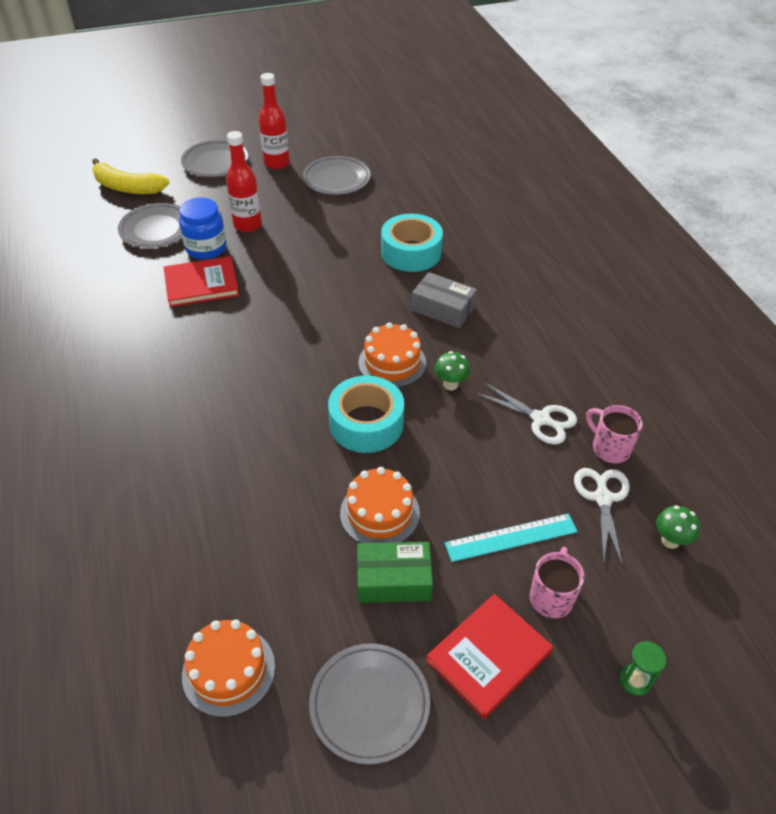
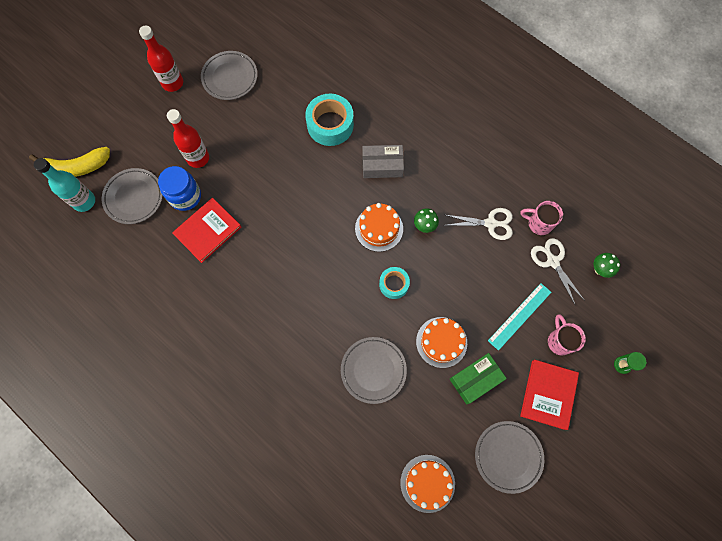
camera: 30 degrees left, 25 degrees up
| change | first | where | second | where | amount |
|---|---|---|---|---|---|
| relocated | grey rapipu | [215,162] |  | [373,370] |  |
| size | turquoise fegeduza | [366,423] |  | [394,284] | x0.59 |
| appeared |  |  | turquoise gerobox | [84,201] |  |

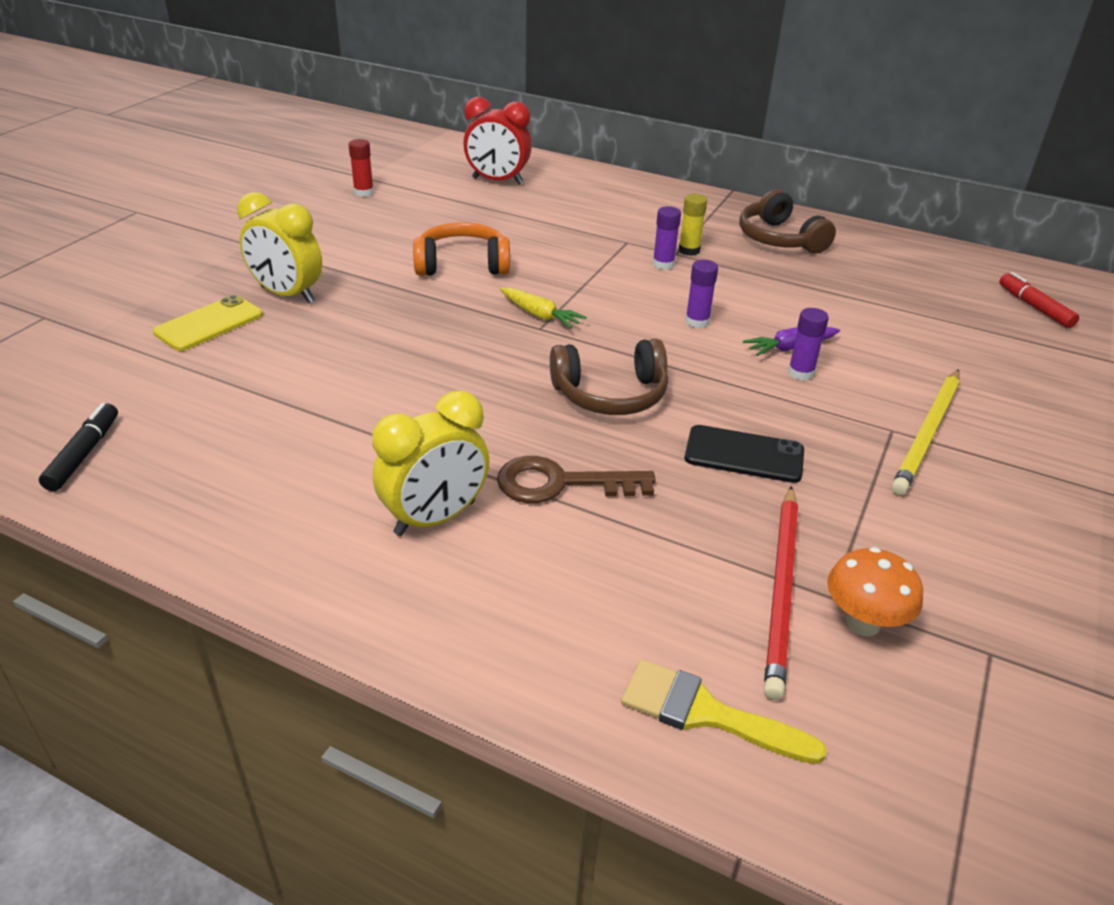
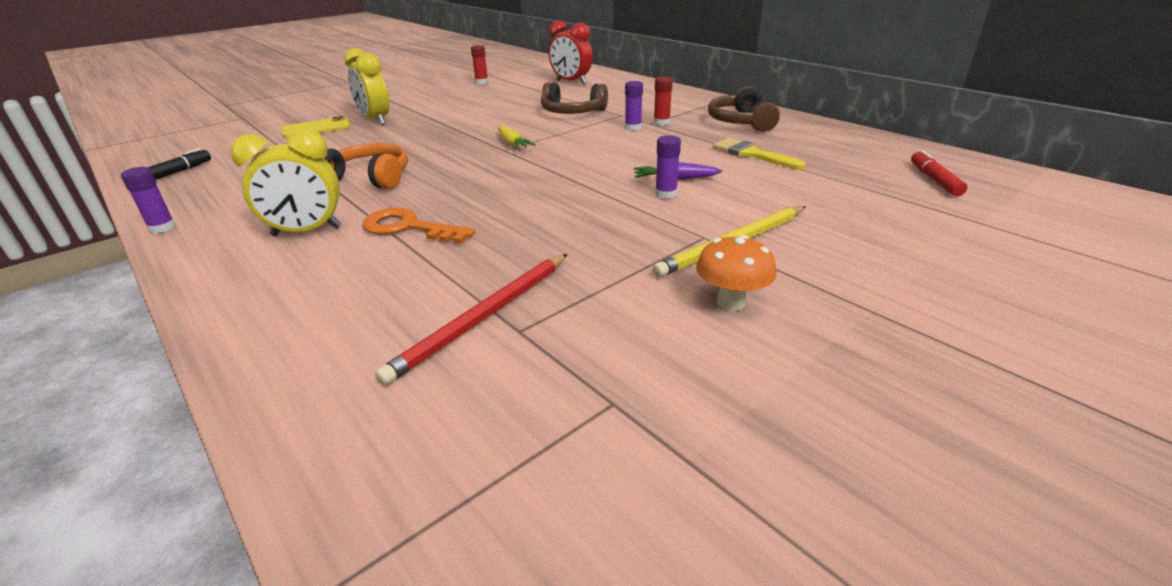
camera: 25 degrees right, 5 degrees down
| change | first | where | second | where | amount |
|---|---|---|---|---|---|
| relocated | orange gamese | [462,265] |  | [369,178] |  |
| colour | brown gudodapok | [560,483] | orange gudodapok | [408,227] |  |
| relocated | brown gamese | [610,394] |  | [572,112] |  |
| relocated | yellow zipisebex | [706,713] |  | [752,154] |  |
| colour | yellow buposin | [689,250] | red buposin | [661,122] |  |
| missing | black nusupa | [744,455] |  |  |  |
| relocated | purple buposin | [697,322] |  | [162,228] |  |
| relocated | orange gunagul | [863,623] |  | [731,303] |  |

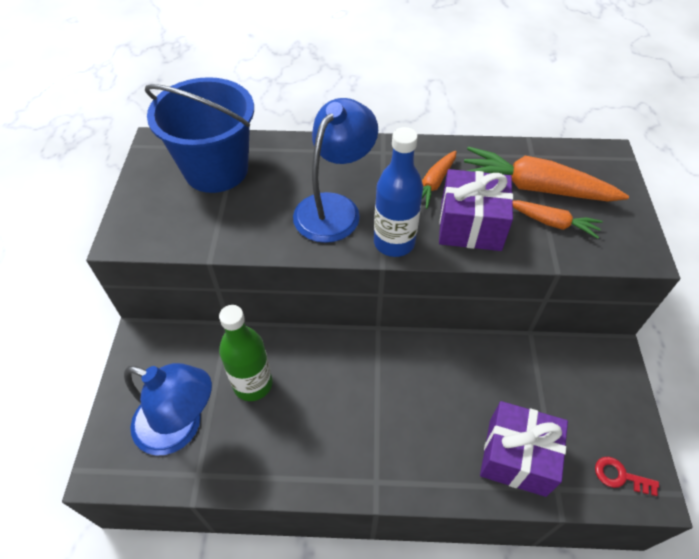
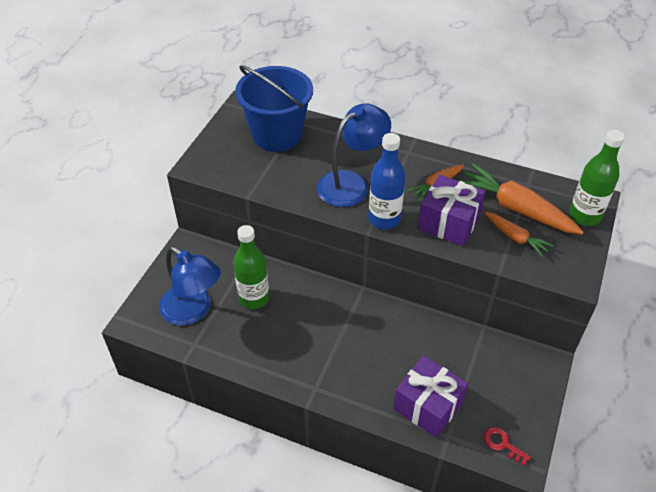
camera: 20 degrees right, 5 degrees down
| change | first | where | second | where | amount |
|---|---|---|---|---|---|
| appeared |  |  | green gerobox | [584,216] |  |

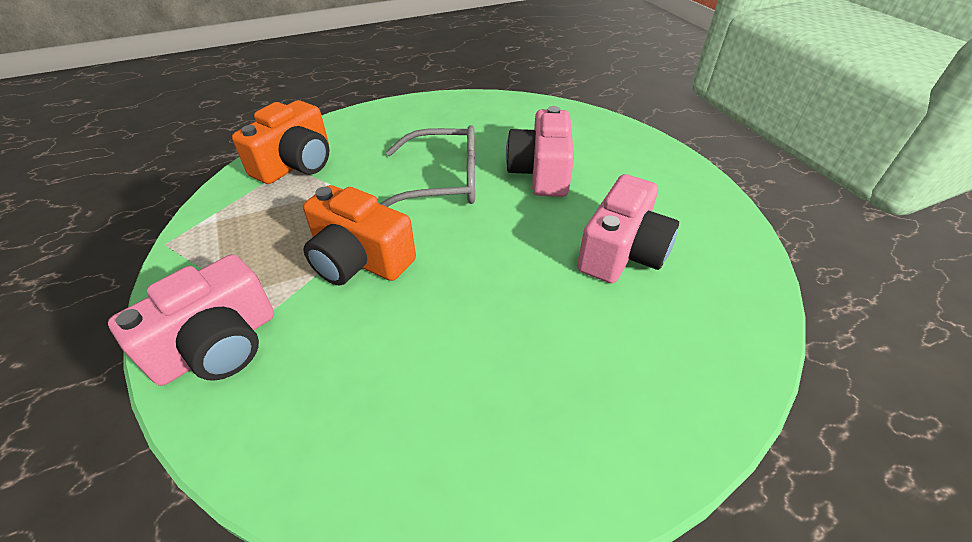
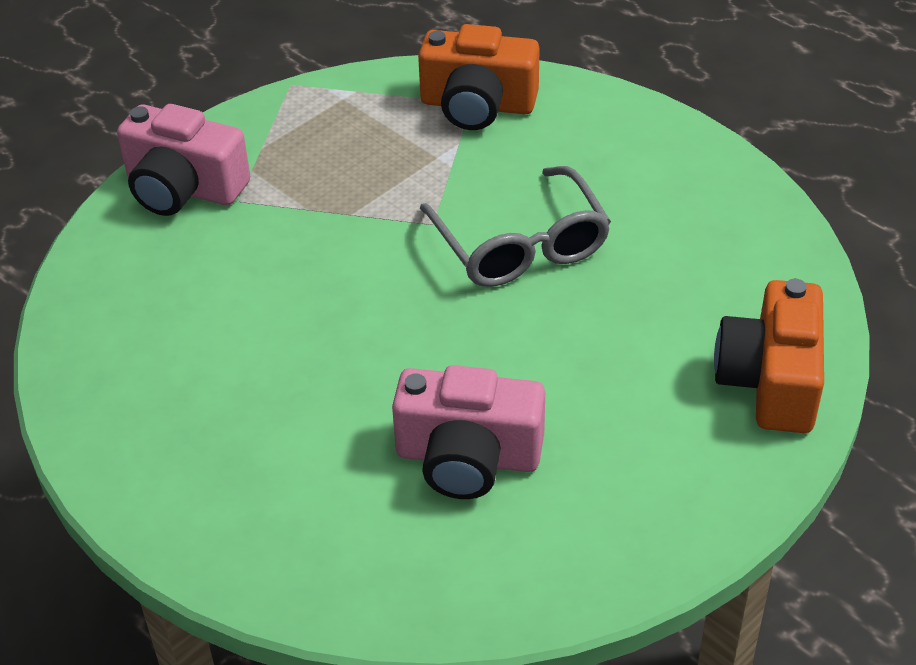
camera: 70 degrees right, 0 degrees up
| change | first | where | second | where | amount |
|---|---|---|---|---|---|
| relocated | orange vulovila | [359,260] |  | [770,381] |  |
| missing | pink vulovila | [541,172] |  |  |  |

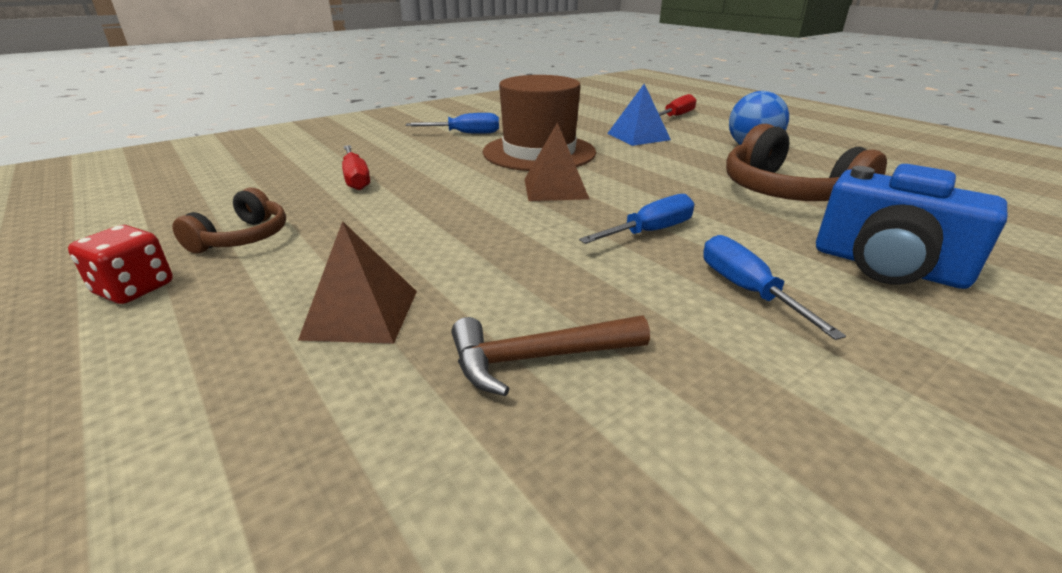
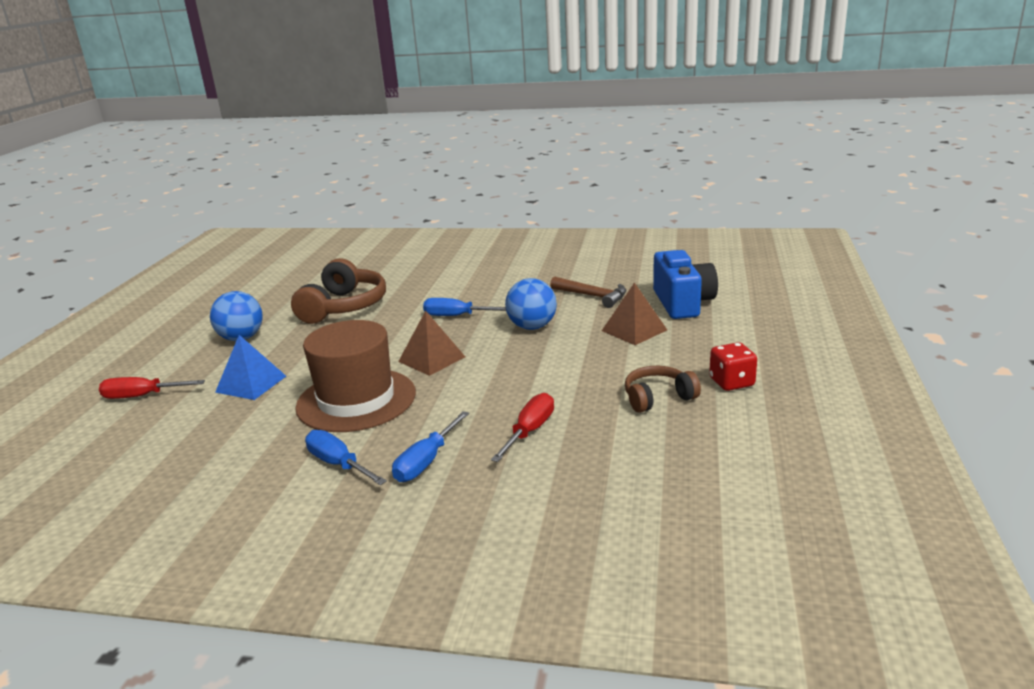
camera: 130 degrees left, 5 degrees down
| change | first | where | second | where | amount |
|---|---|---|---|---|---|
| relocated | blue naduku | [747,291] |  | [426,461] |  |
| relocated | blue vulovila | [887,266] |  | [682,303] |  |
| appeared |  |  | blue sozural | [532,327] |  |

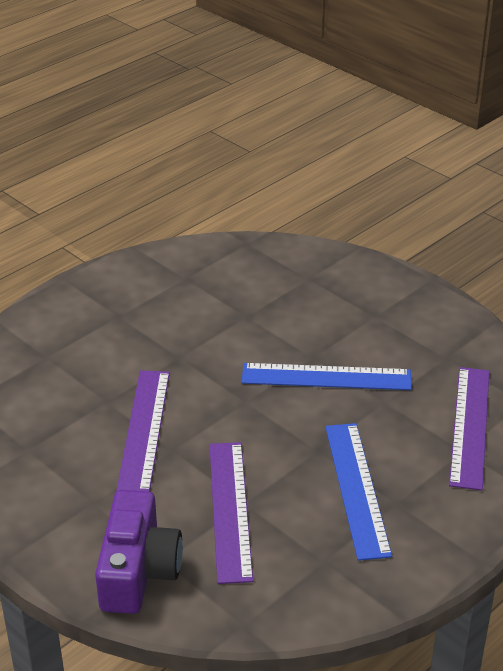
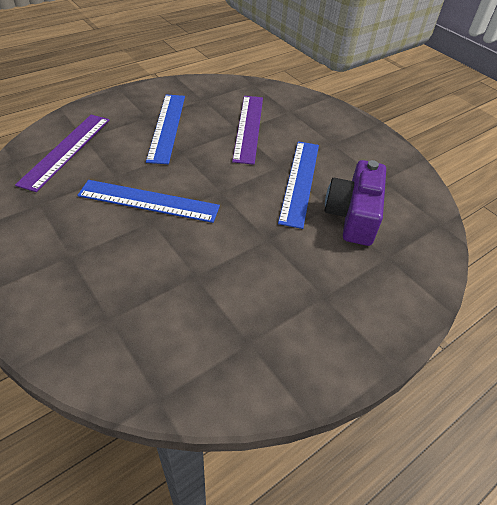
camera: 175 degrees left, 10 degrees up
| change | first | where | second | where | amount |
|---|---|---|---|---|---|
| relocated | purple vulovila | [138,570] |  | [353,215] |  |
| colour | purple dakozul | [144,429] | blue dakozul | [300,181] |  |

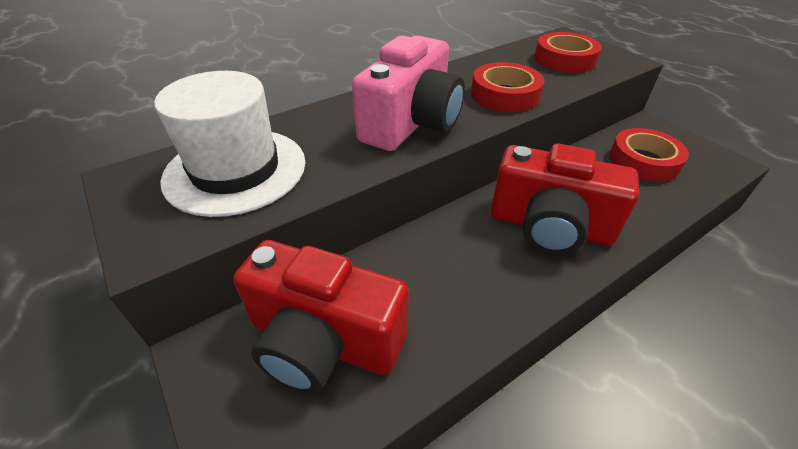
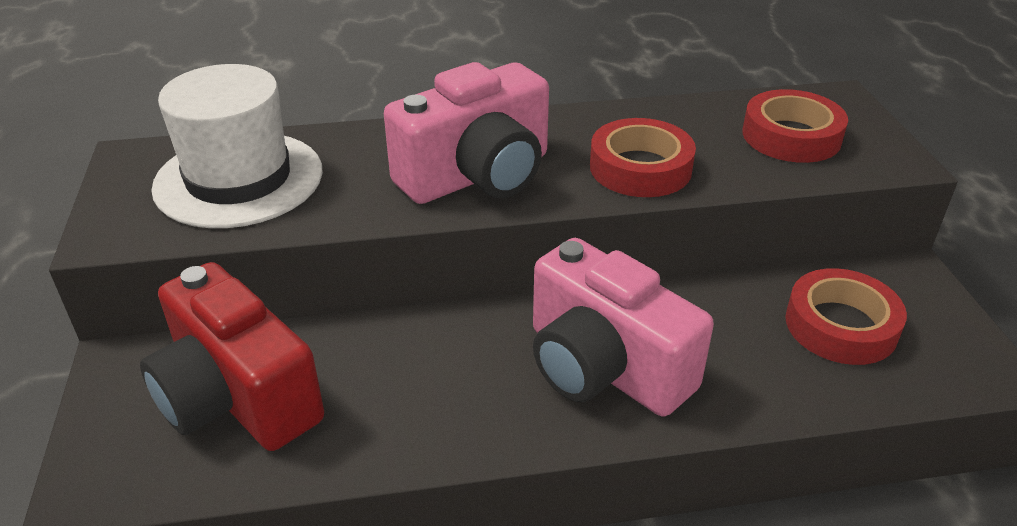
camera: 25 degrees right, 5 degrees down
| change | first | where | second | where | amount |
|---|---|---|---|---|---|
| colour | red vulovila | [549,226] | pink vulovila | [604,367] |  |

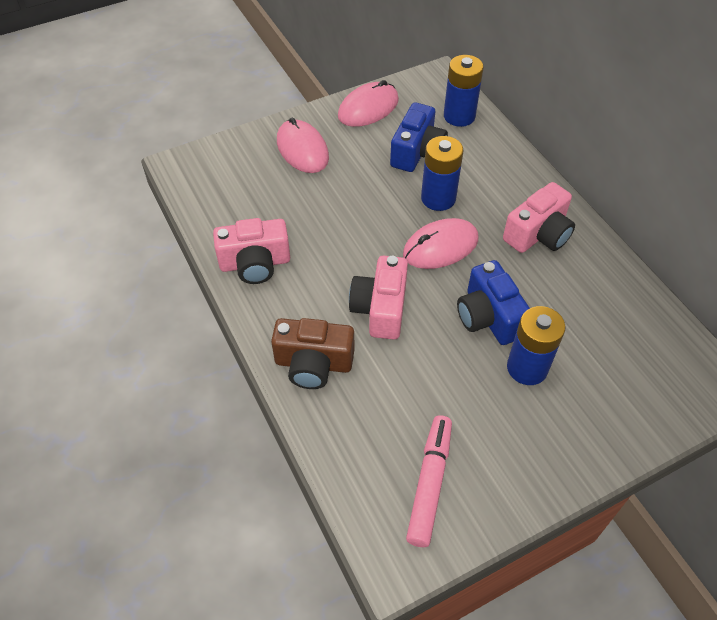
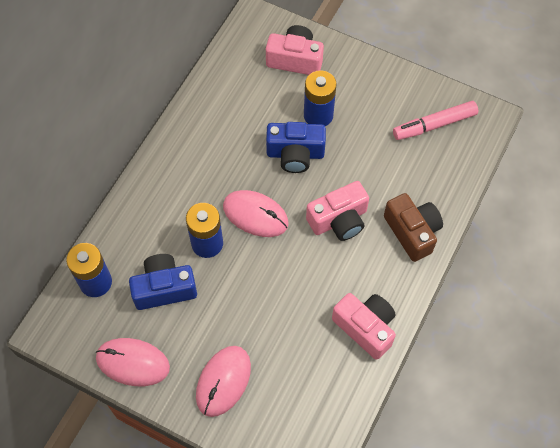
camera: 125 degrees left, 10 degrees up
| change | first | where | second | where | amount |
|---|---|---|---|---|---|
| spun | blue vulovila | [489,317] |  | [295,154] | 60 degrees clockwise |
| relocated | pink vulovila | [538,234] |  | [295,59] |  |

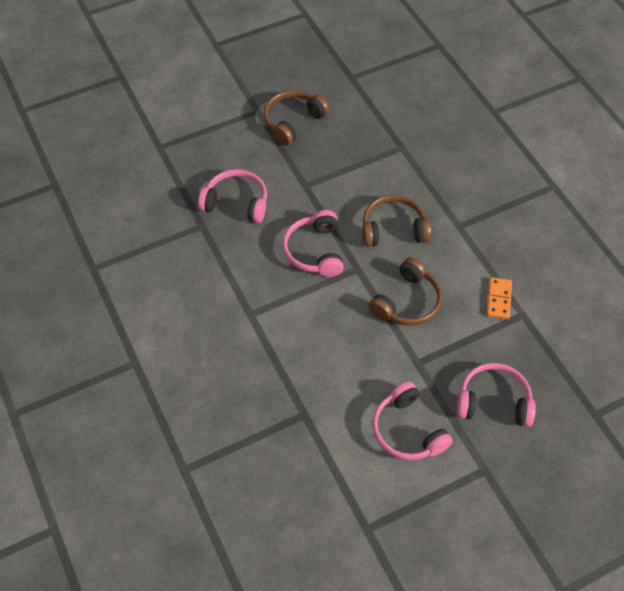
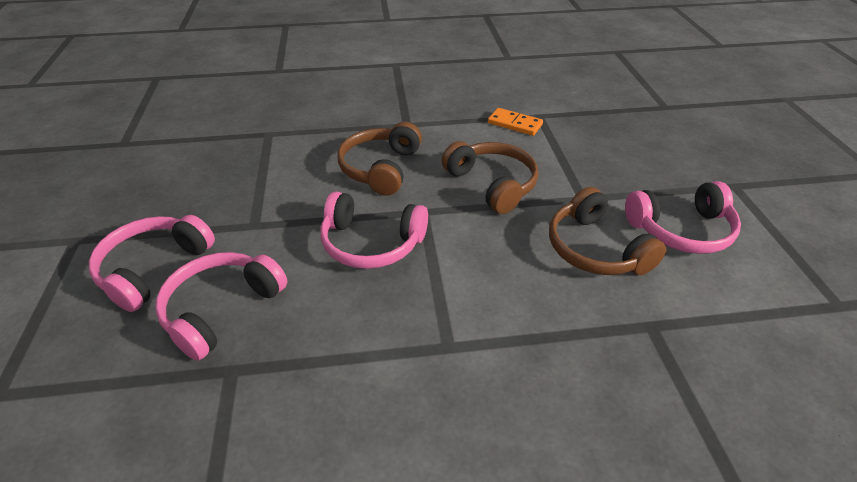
camera: 70 degrees left, 15 degrees down
| change | first | where | second | where | amount |
|---|---|---|---|---|---|
| relocated | brown gamese | [293,122] |  | [595,249] |  |
| relocated | pink gamese | [493,402] |  | [154,268] |  |

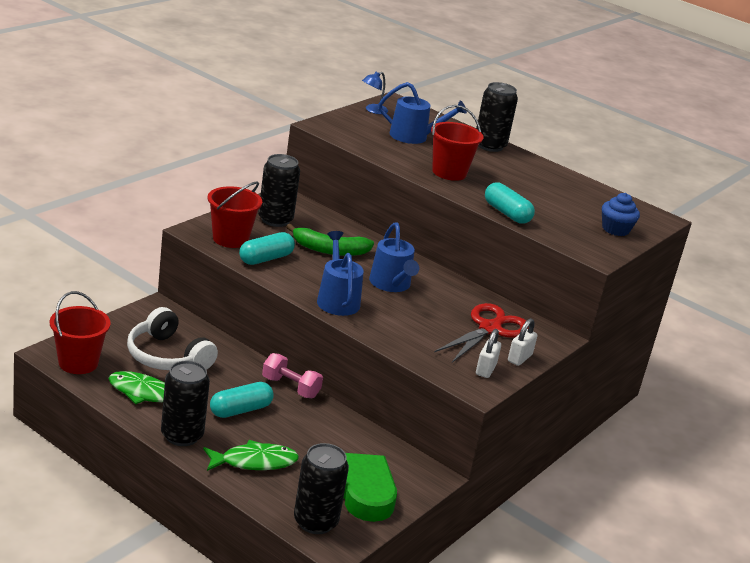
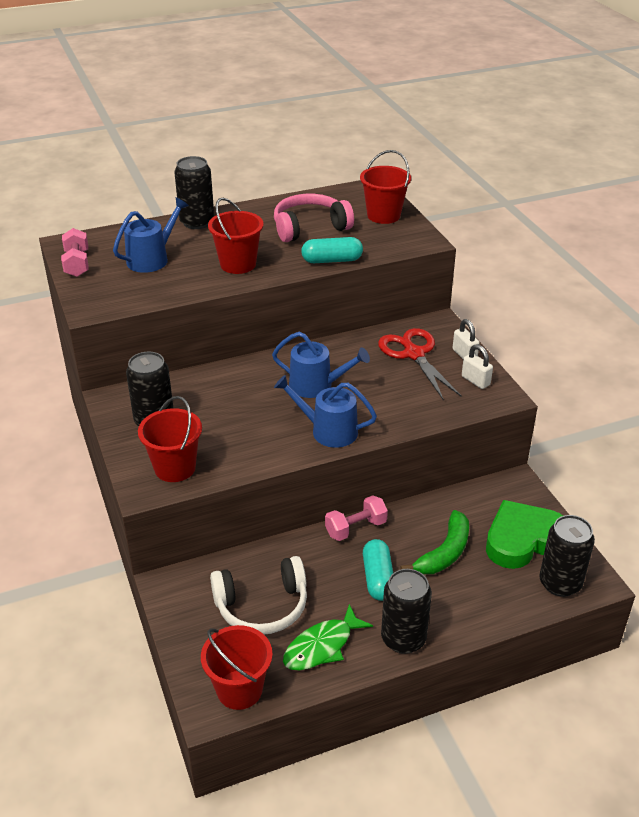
camera: 55 degrees left, 10 degrees up
| change | first | where | second | where | amount |
|---|---|---|---|---|---|
| missing | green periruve | [254,462] |  |  |  |
| missing | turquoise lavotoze | [266,259] |  |  |  |
| relocated | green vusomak | [329,250] |  | [444,552] |  |
| exchanged | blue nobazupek | [372,110] | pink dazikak | [77,264] |  |
| exchanged | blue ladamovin | [615,229] | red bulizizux | [383,215] |  |
| appeared |  |  | pink gamese | [309,227] |  |

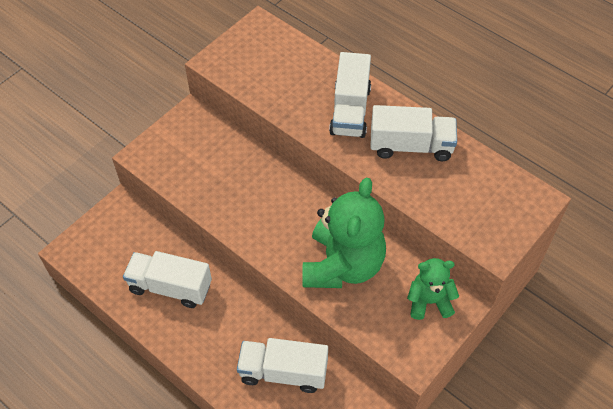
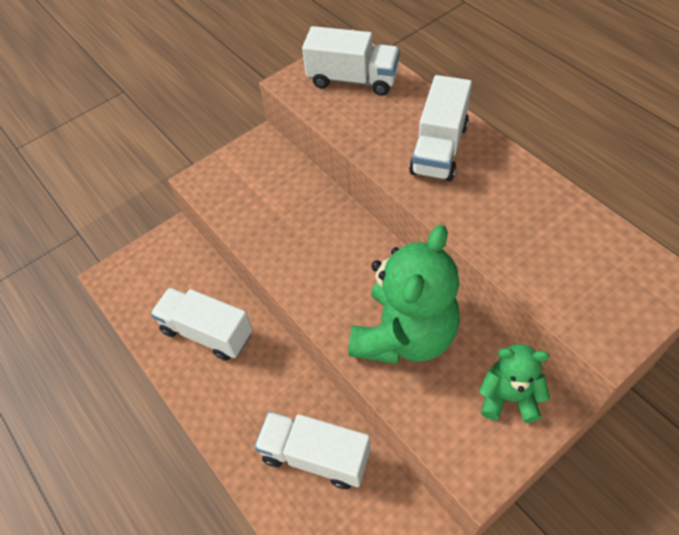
camera: 15 degrees right, 0 degrees up
| change | first | where | second | where | amount |
|---|---|---|---|---|---|
| relocated | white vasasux | [411,146] |  | [352,79] |  |

